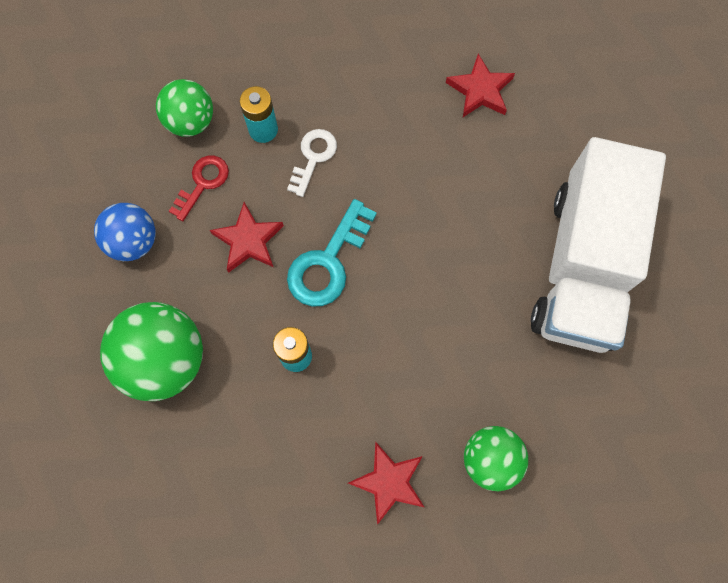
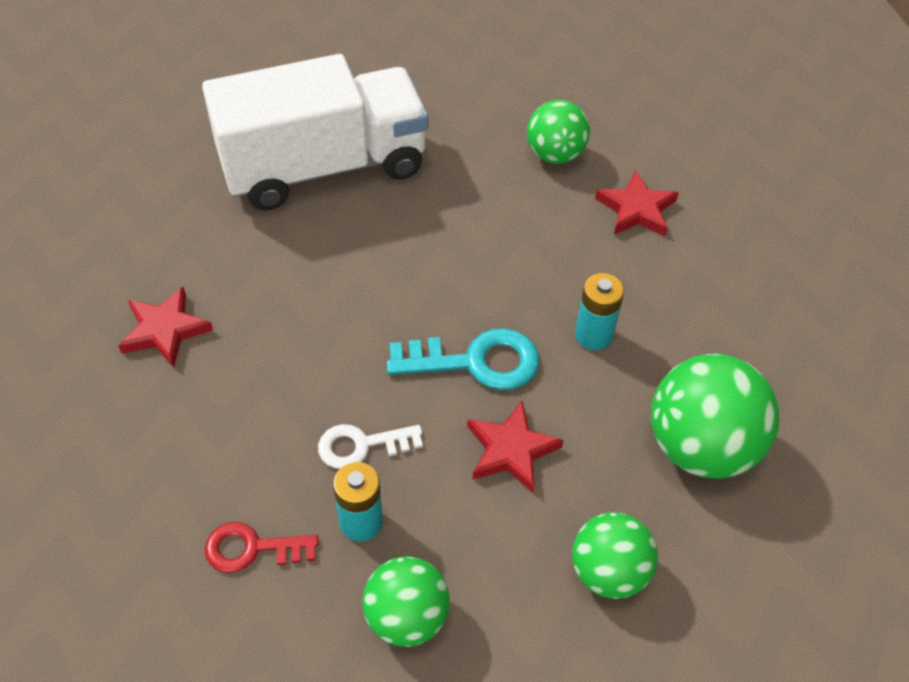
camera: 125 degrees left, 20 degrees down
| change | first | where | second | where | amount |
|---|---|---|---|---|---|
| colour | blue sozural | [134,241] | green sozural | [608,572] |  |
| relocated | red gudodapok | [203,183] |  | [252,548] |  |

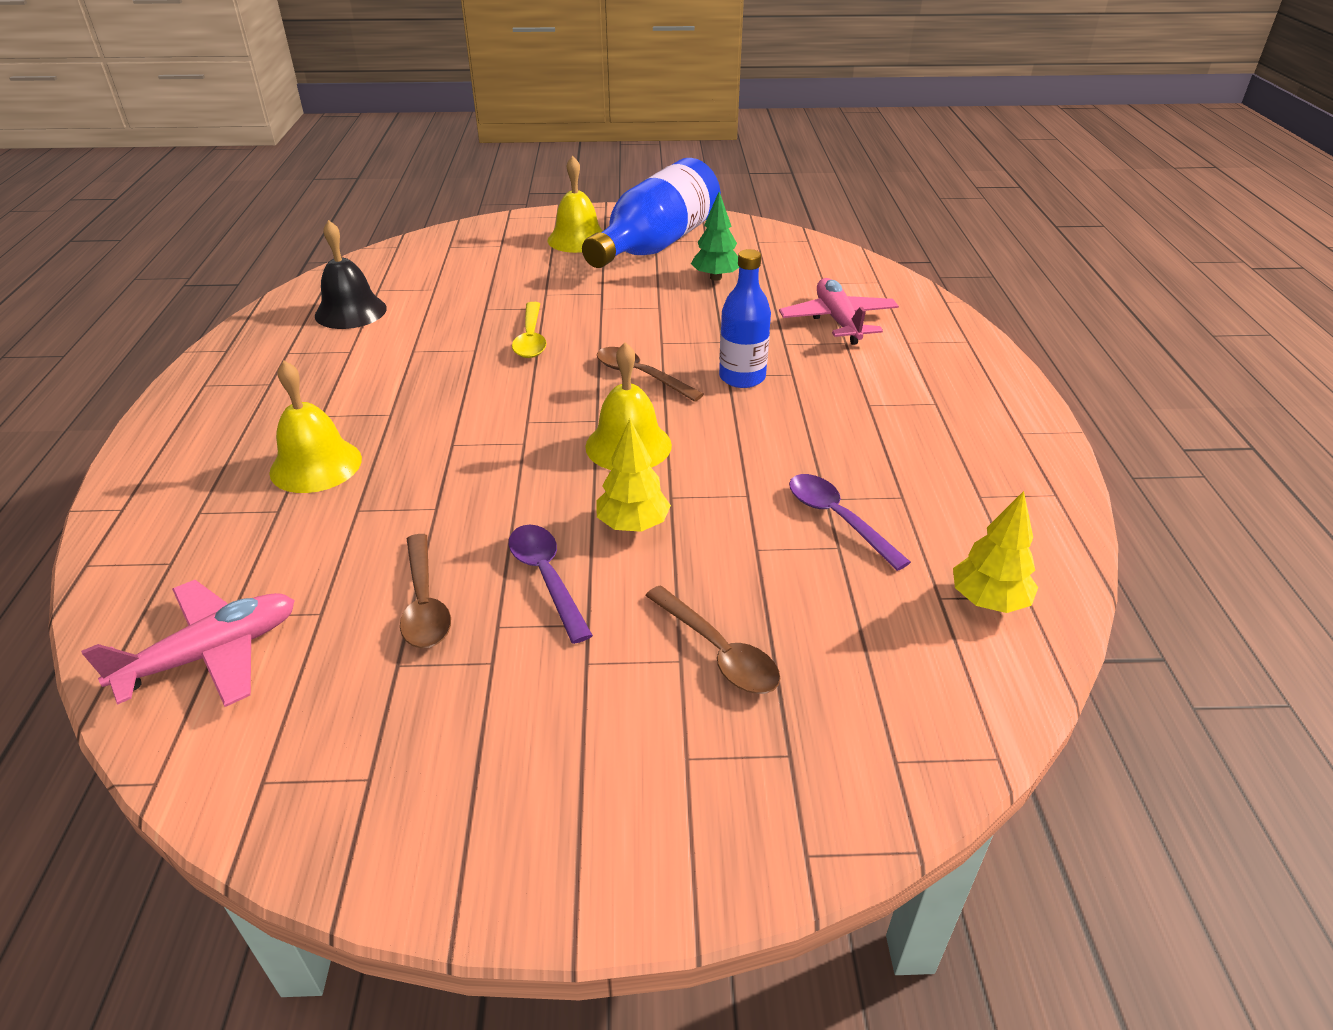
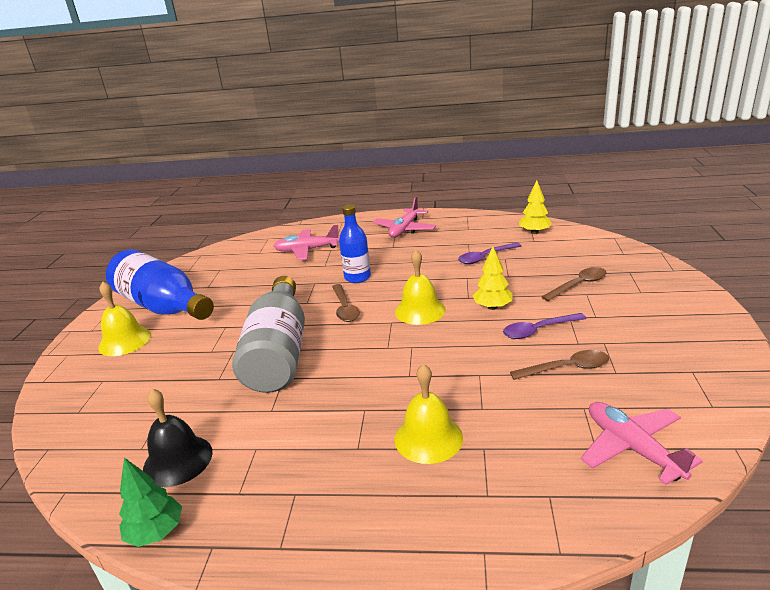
camera: 80 degrees left, 10 degrees down
| change | first | where | second | where | amount |
|---|---|---|---|---|---|
| exchanged | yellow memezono | [531,339] | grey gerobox | [279,353] |  |
| spun | brown memezono | [640,375] |  | [345,308] | 60 degrees counterclockwise |
| relocated | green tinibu | [716,277] |  | [156,532] |  |
| appeared |  |  | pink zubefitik | [405,229] |  |

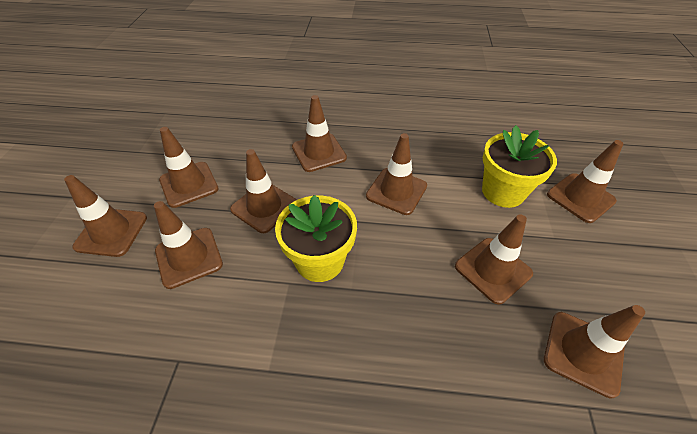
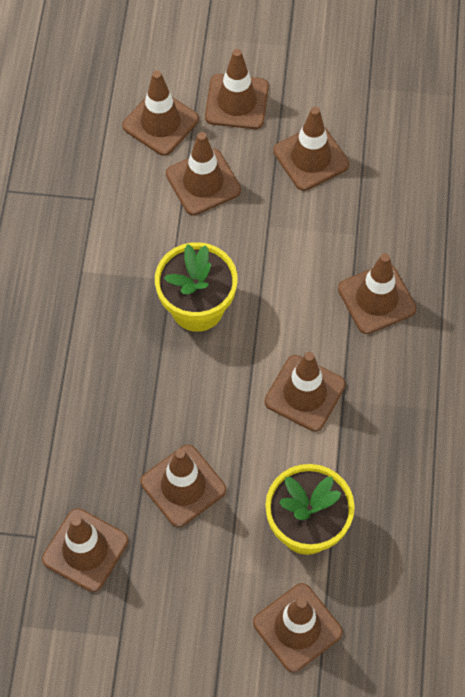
camera: 90 degrees right, 15 degrees up
| change | first | where | second | where | amount |
|---|---|---|---|---|---|
| relocated | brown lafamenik | [264,207] |  | [160,123] |  |

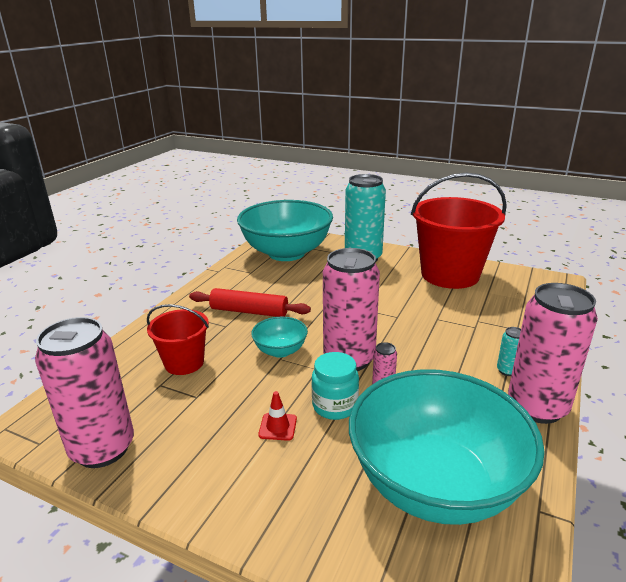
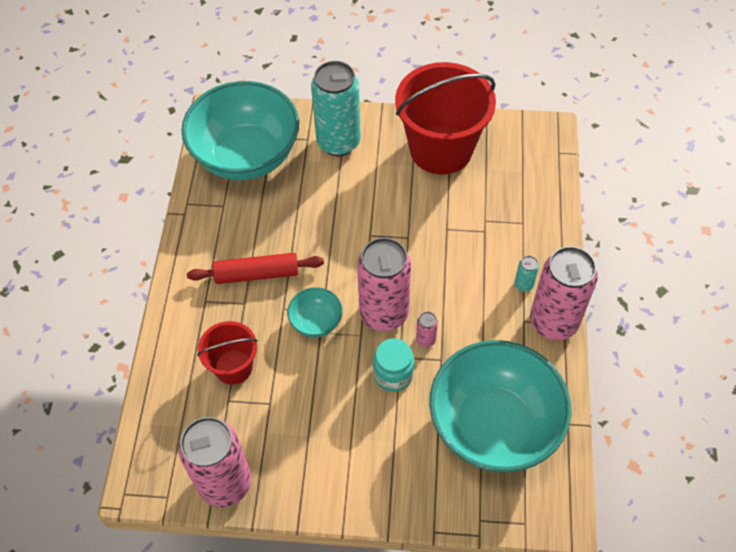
camera: 20 degrees left, 30 degrees up
| change | first | where | second | where | amount |
|---|---|---|---|---|---|
| missing | red lafamenik | [278,427] |  |  |  |

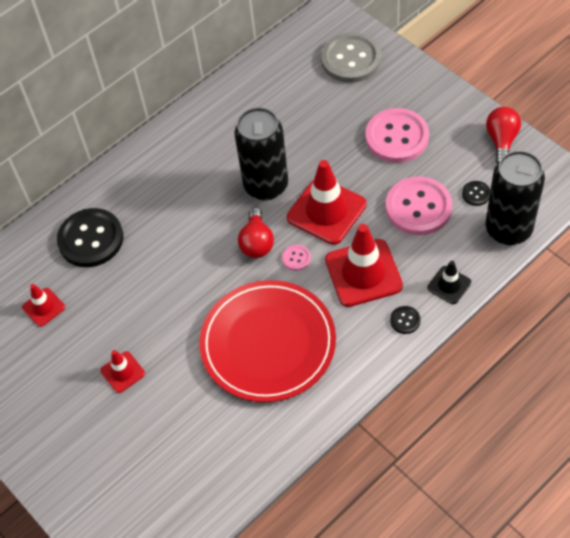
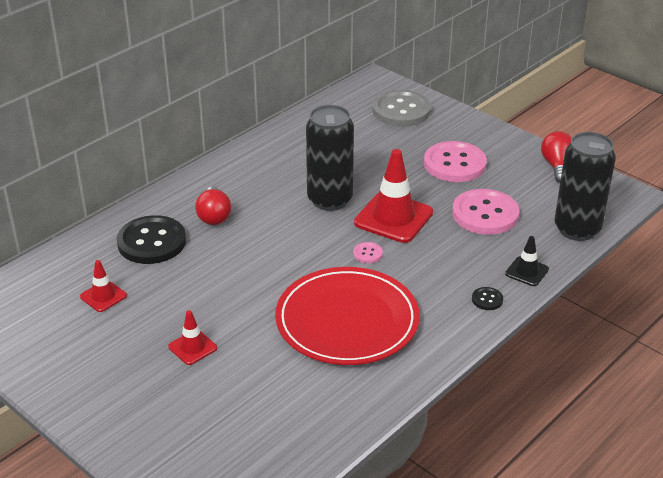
camera: 10 degrees left, 20 degrees down
| change | first | where | second | where | amount |
|---|---|---|---|---|---|
| relocated | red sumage | [257,242] |  | [214,216] |  |
| missing | red lafamenik | [363,273] |  |  |  |
| missing | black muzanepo | [476,194] |  |  |  |

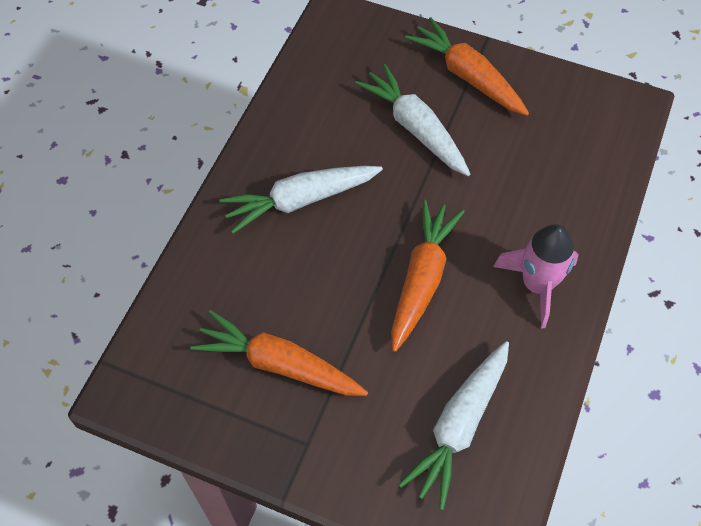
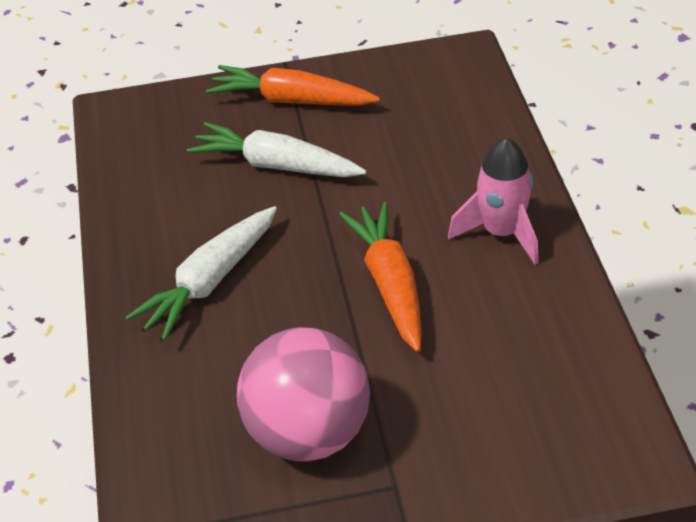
camera: 30 degrees left, 15 degrees down
| change | first | where | second | where | amount |
|---|---|---|---|---|---|
| exchanged | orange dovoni | [279,364] | pink sozural | [308,433] |  |
| missing | white dovoni | [459,426] |  |  |  |

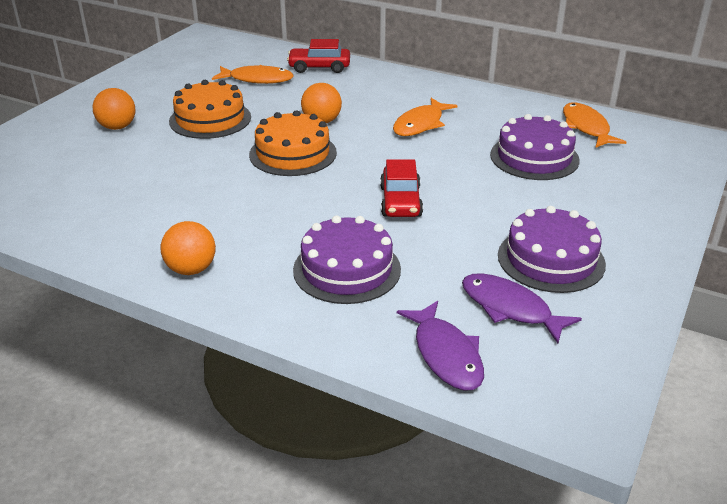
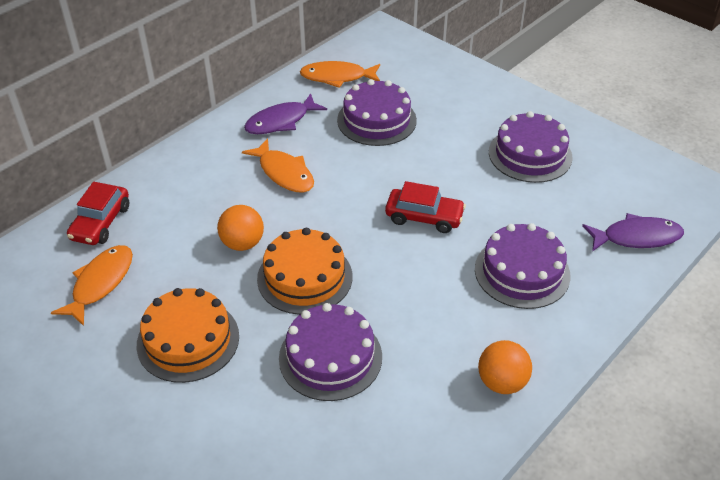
camera: 75 degrees left, 10 degrees up
| change | first | where | second | where | amount |
|---|---|---|---|---|---|
| missing | orange sozural | [117,127] |  |  |  |
| relocated | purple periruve | [510,308] |  | [281,121] |  |
| appeared |  |  | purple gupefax | [330,357] |  |

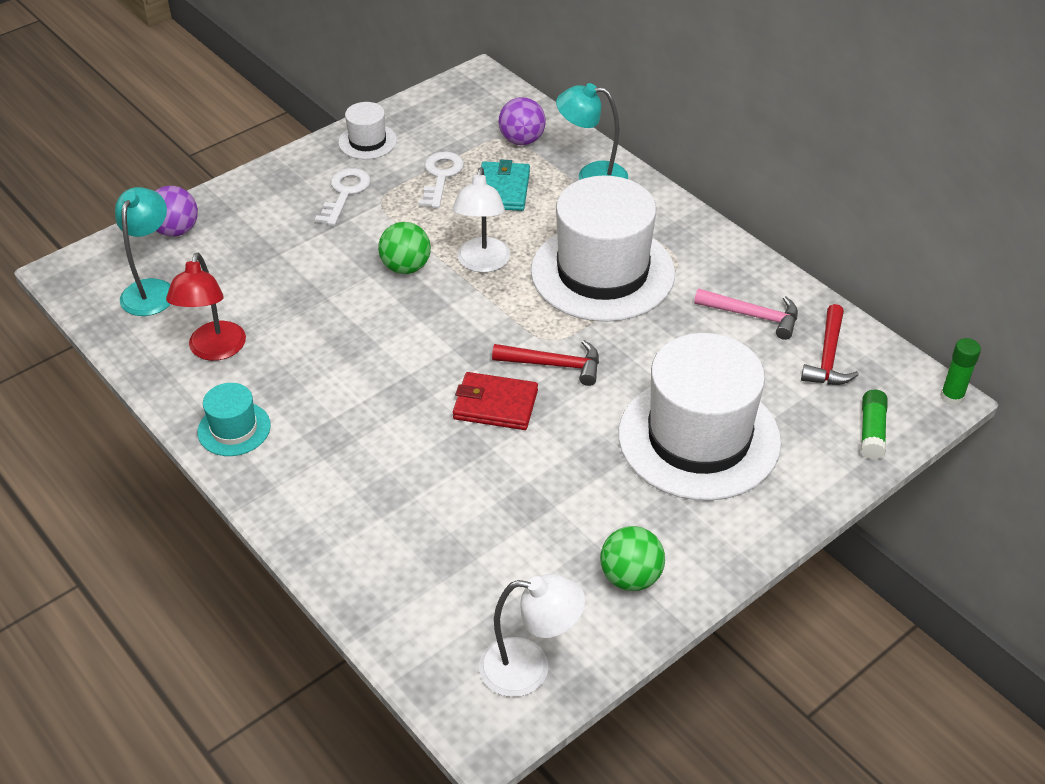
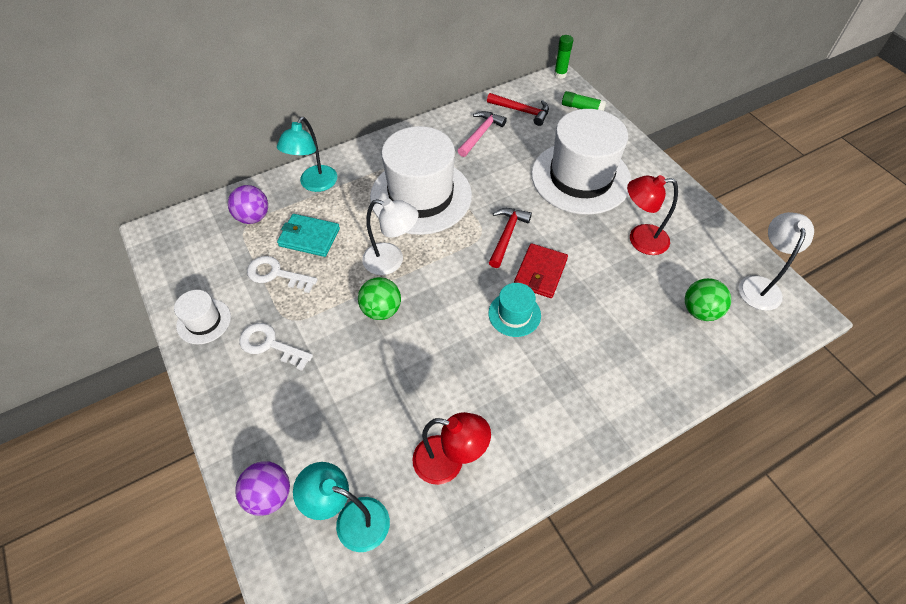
camera: 80 degrees left, 10 degrees up
| change | first | where | second | where | amount |
|---|---|---|---|---|---|
| relocated | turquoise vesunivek | [234,429] |  | [514,314] |  |
| relocated | green sozural | [630,577] |  | [700,311] |  |
| appeared |  |  | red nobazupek | [640,239] |  |

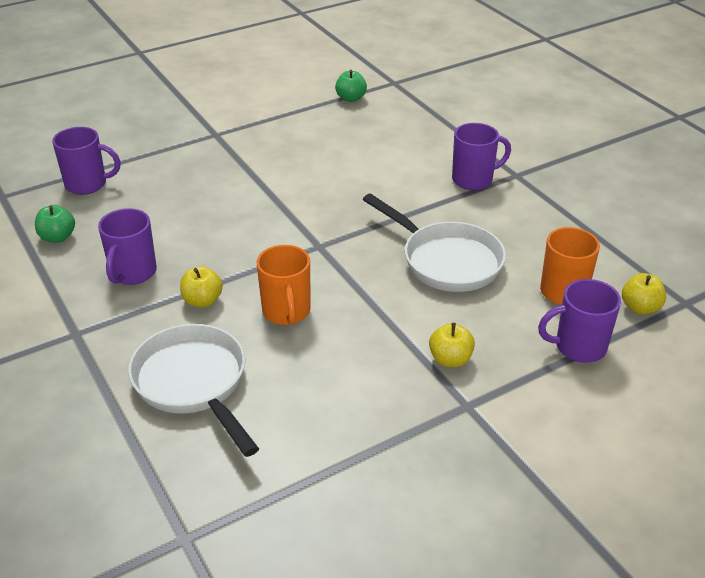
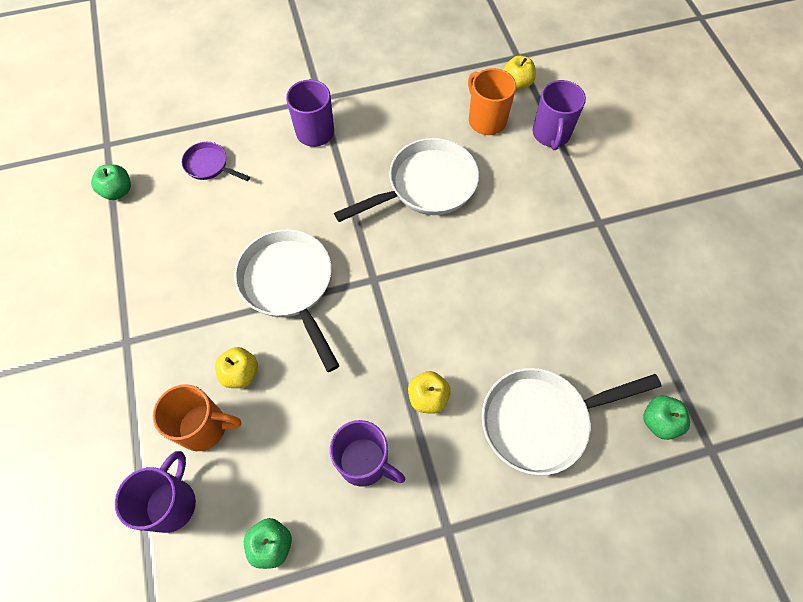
camera: 75 degrees left, 25 degrees up
| change | first | where | second | where | amount |
|---|---|---|---|---|---|
| relocated | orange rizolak | [286,312] |  | [204,427] |  |
| relocated | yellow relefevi | [450,359] |  | [240,373] |  |
| appeared |  |  | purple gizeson | [209,165] |  |
| appeared |  |  | white gizeson | [289,285] |  |
| appeared |  |  | green relefevi | [659,421] |  |

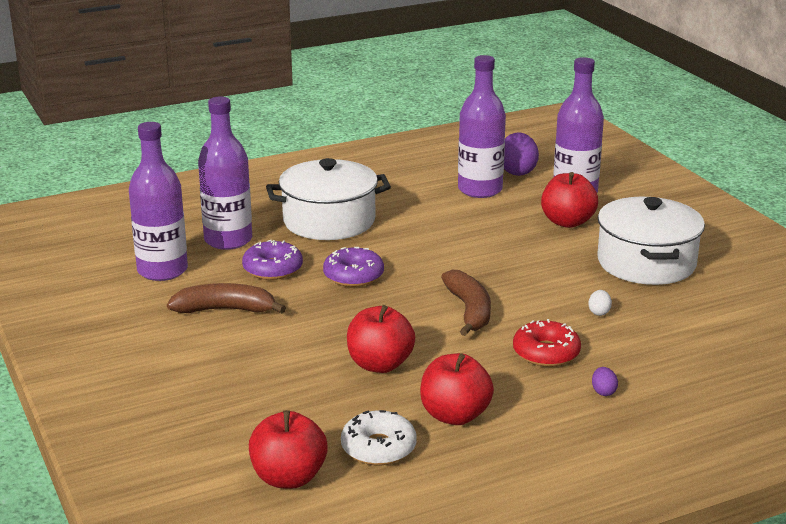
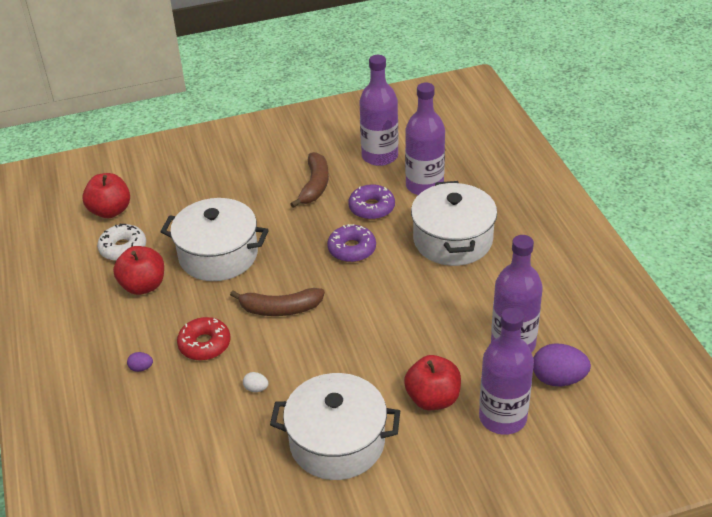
camera: 100 degrees right, 15 degrees up
| change | first | where | second | where | amount |
|---|---|---|---|---|---|
| exchanged | red relefevi | [380,365] | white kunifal | [218,255] |  |

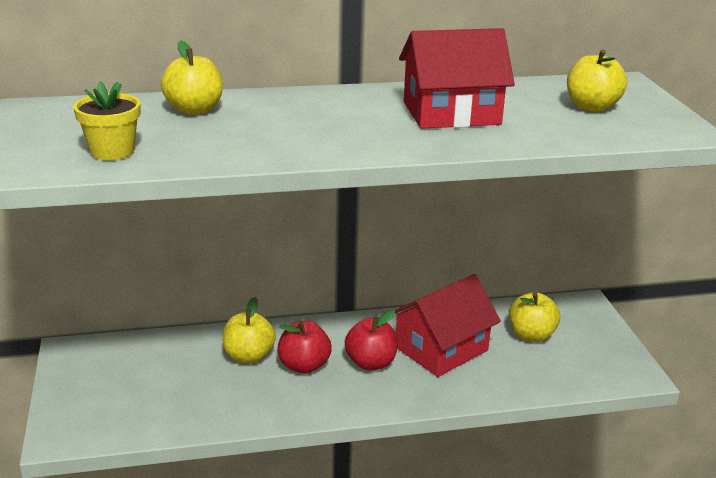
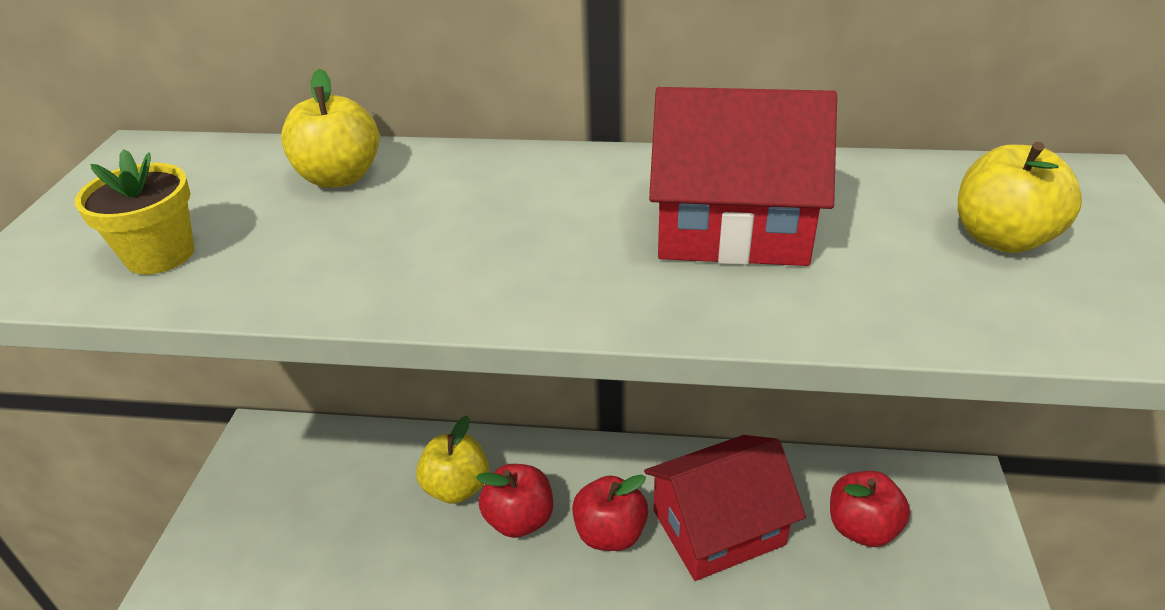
camera: 20 degrees right, 10 degrees up
| change | first | where | second | where | amount |
|---|---|---|---|---|---|
| colour | yellow relefevi | [531,335] | red relefevi | [862,528] |  |

